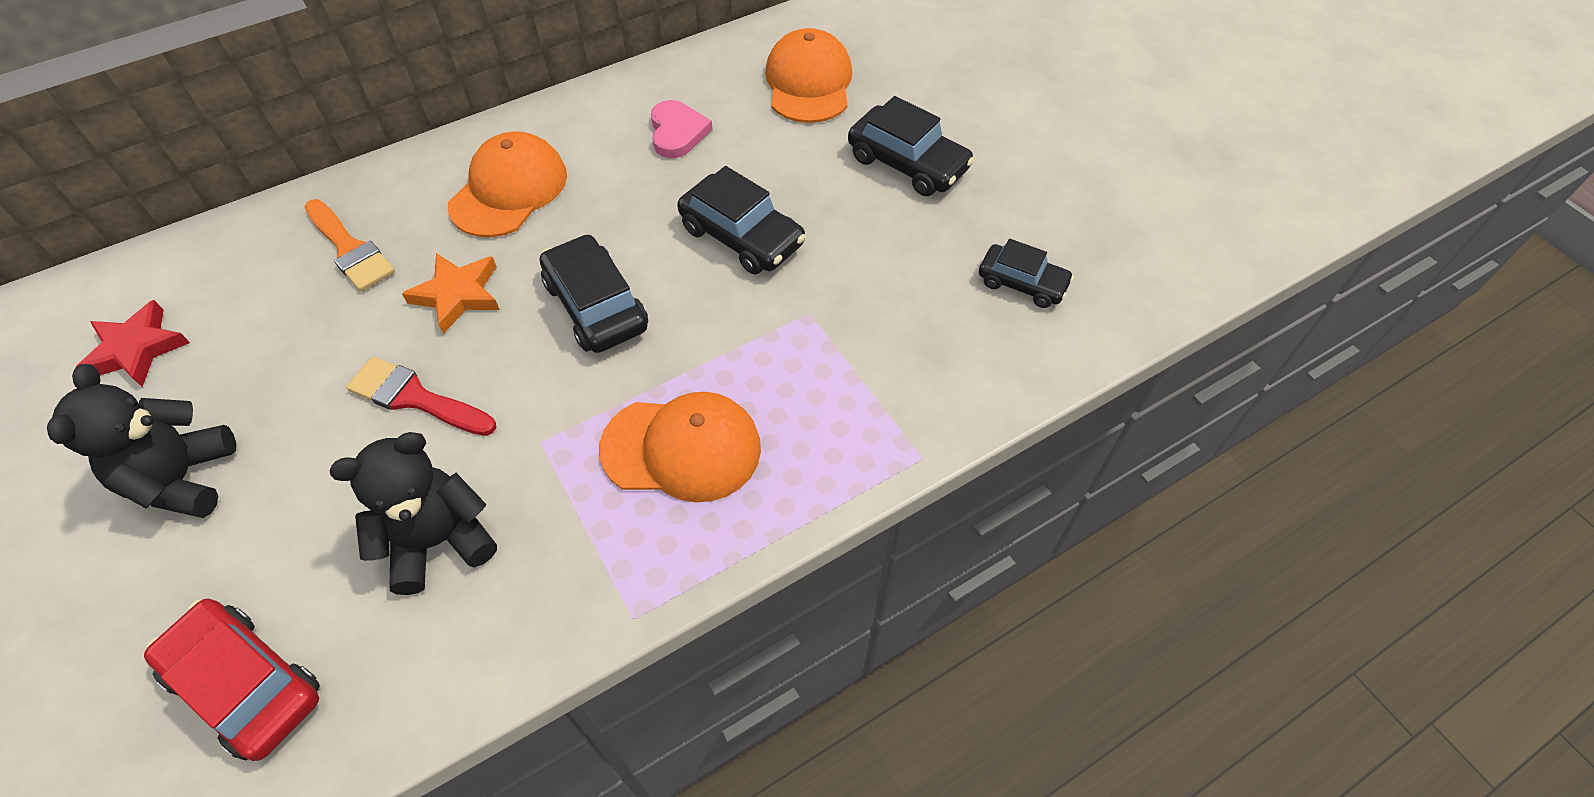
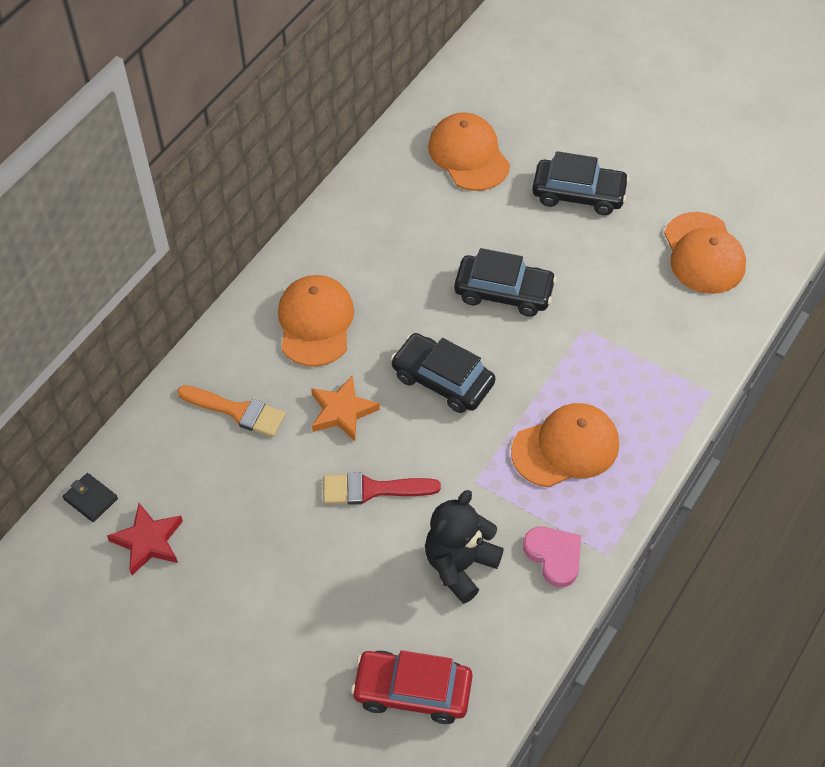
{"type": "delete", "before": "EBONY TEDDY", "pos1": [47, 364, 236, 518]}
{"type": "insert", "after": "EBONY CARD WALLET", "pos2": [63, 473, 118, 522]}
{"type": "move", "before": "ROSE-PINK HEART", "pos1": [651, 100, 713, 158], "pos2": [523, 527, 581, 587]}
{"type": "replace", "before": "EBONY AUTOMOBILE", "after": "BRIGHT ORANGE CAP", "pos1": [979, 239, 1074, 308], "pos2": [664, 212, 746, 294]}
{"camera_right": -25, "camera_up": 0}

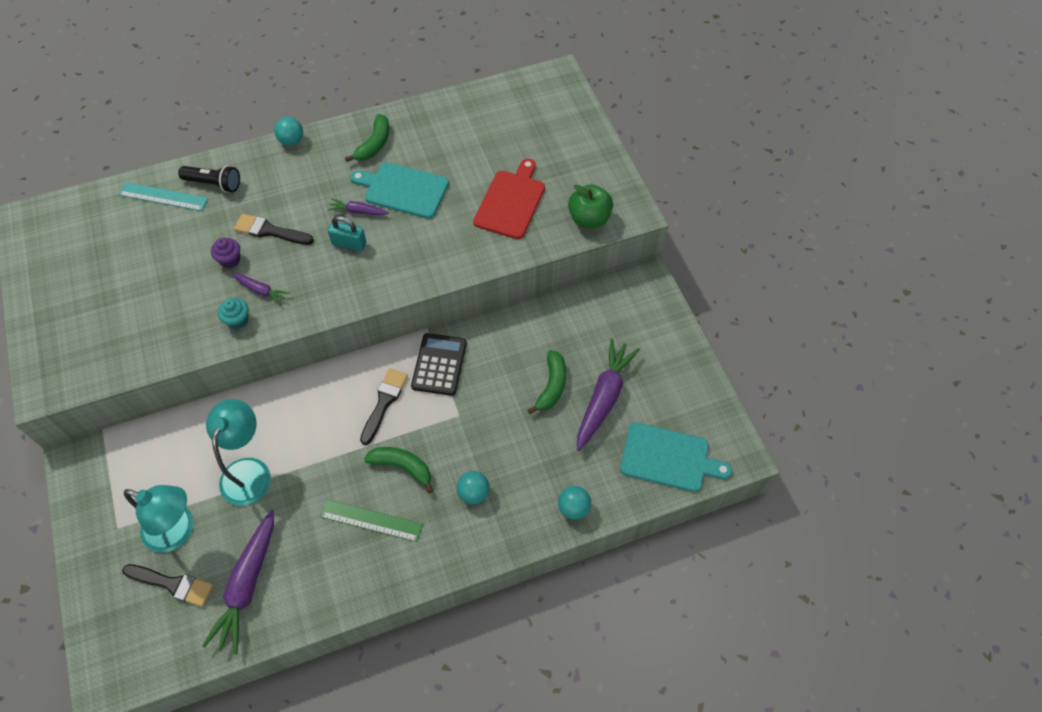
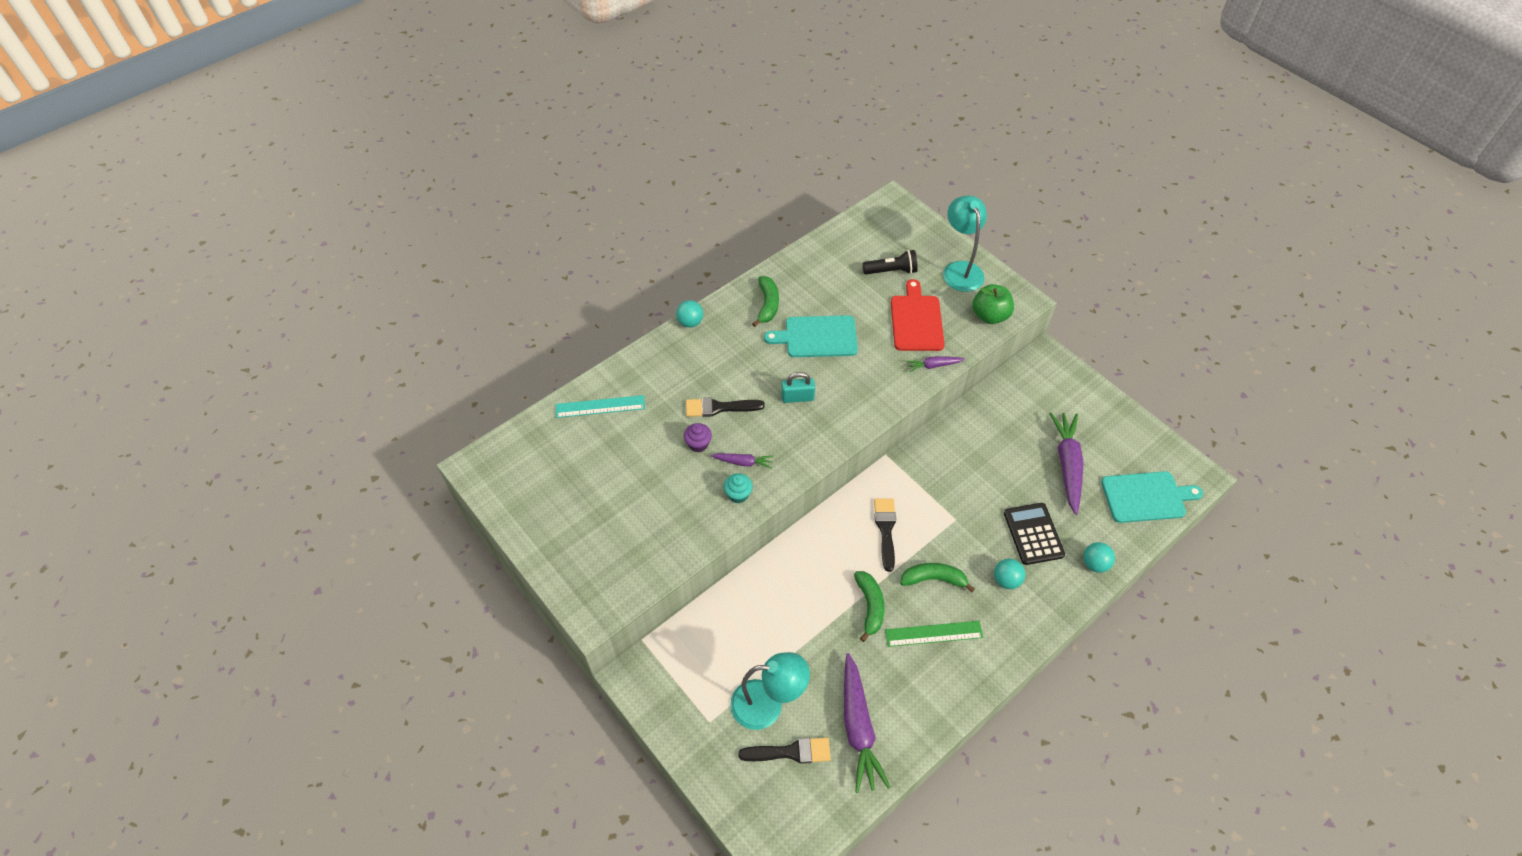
{"type": "move", "before": "EBONY POCKET TORCH", "pos1": [178, 165, 240, 192], "pos2": [863, 250, 918, 275]}
{"type": "move", "before": "TURQUOISE READING LAMP", "pos1": [206, 399, 271, 506], "pos2": [943, 196, 987, 292]}
{"type": "move", "before": "VIOLET CARROT", "pos1": [328, 198, 389, 215], "pos2": [906, 356, 965, 372]}
{"type": "move", "before": "EBONY POCKET CALCULATOR", "pos1": [411, 333, 467, 396], "pos2": [1004, 503, 1065, 565]}
{"type": "move", "before": "GREEN BANANA FRUIT", "pos1": [528, 350, 566, 414], "pos2": [854, 571, 885, 642]}
{"camera_right": -20, "camera_up": -5}

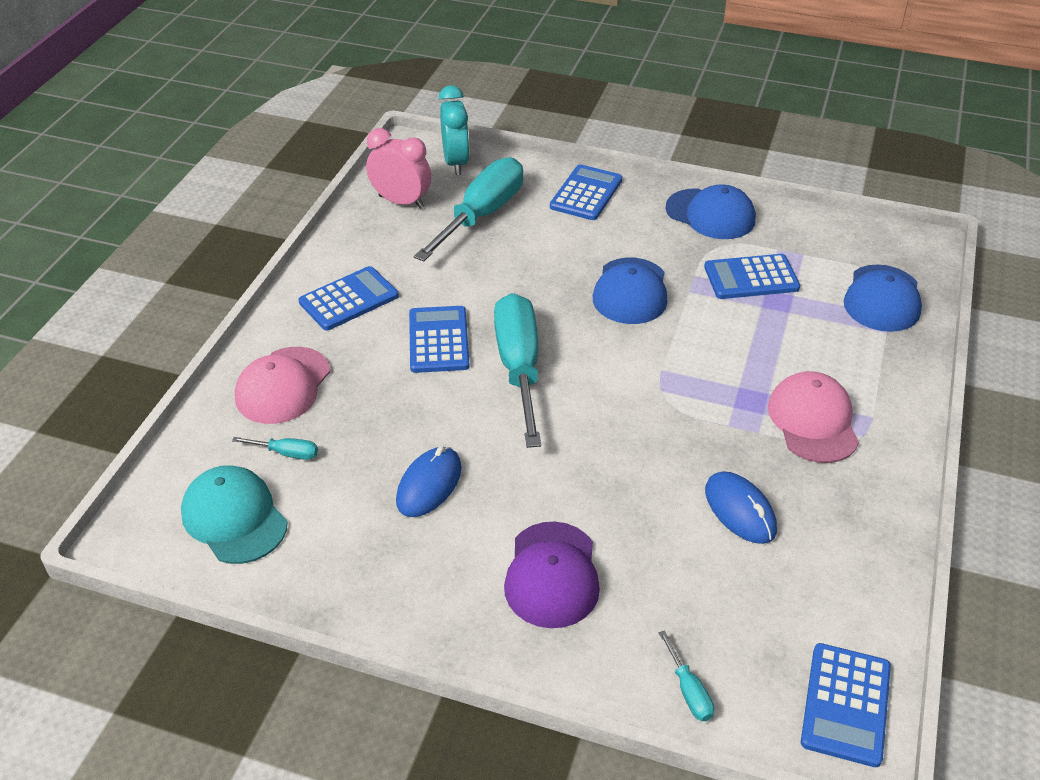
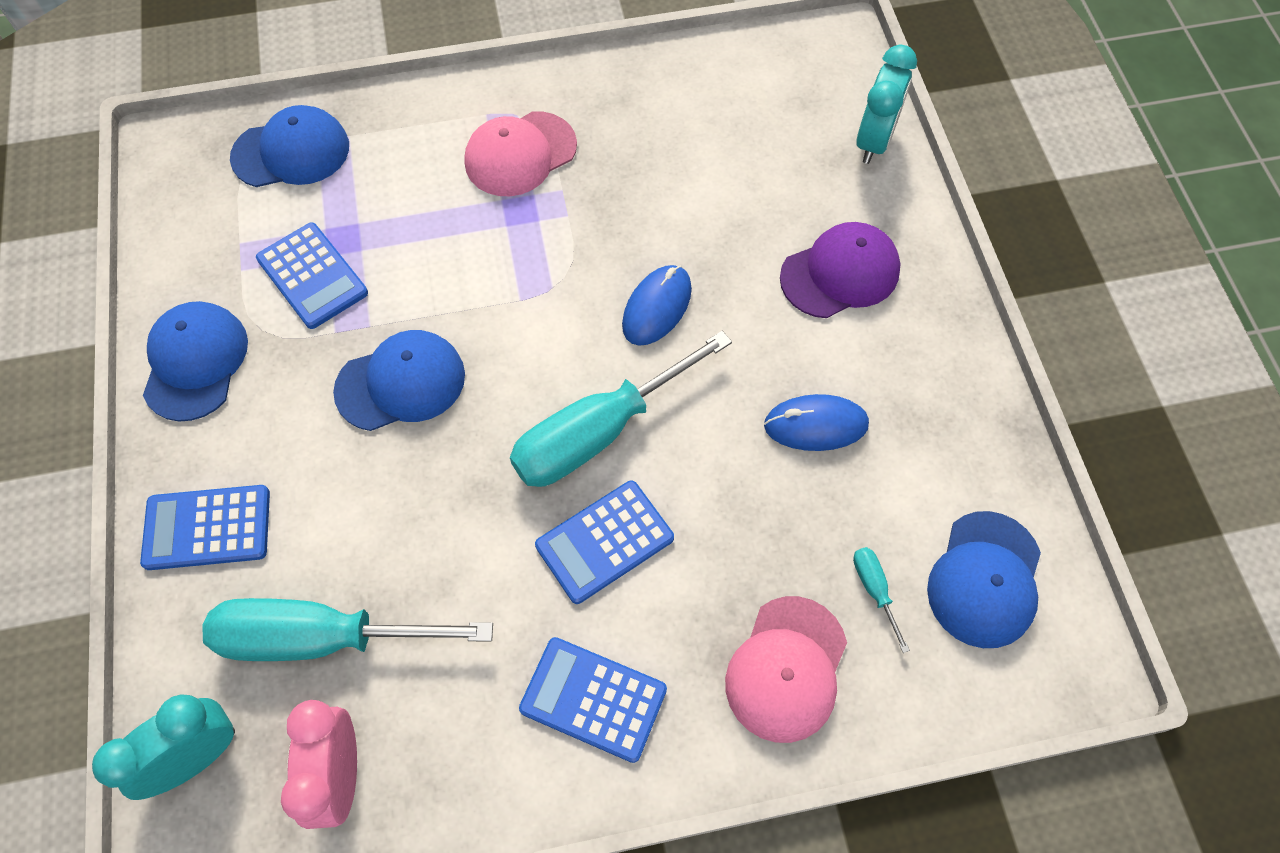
{"type": "delete", "before": "COBALT POCKET CALCULATOR", "pos1": [801, 643, 891, 767]}
{"type": "move", "before": "COBALT COMPUTER MOUSE", "pos1": [705, 471, 777, 544], "pos2": [622, 265, 692, 346]}
{"type": "replace", "before": "TURQUOISE FLAT SCREWDRIVER", "after": "TURQUOISE BEDSIDE CLOCK", "pos1": [659, 630, 714, 721], "pos2": [856, 44, 917, 164]}
{"type": "recolor", "before": "TURQUOISE CAP", "after": "COBALT CAP", "pos1": [181, 465, 288, 564], "pos2": [927, 511, 1041, 648]}
{"type": "rotate", "before": "ROSE-PINK CAP", "pos1": [235, 347, 330, 424], "pos2": [725, 596, 847, 743], "turn": 120}
{"camera_right": -120, "camera_up": 20}

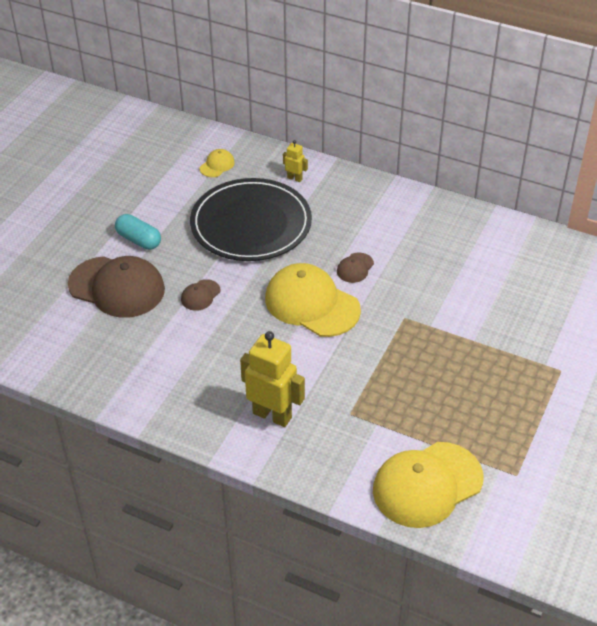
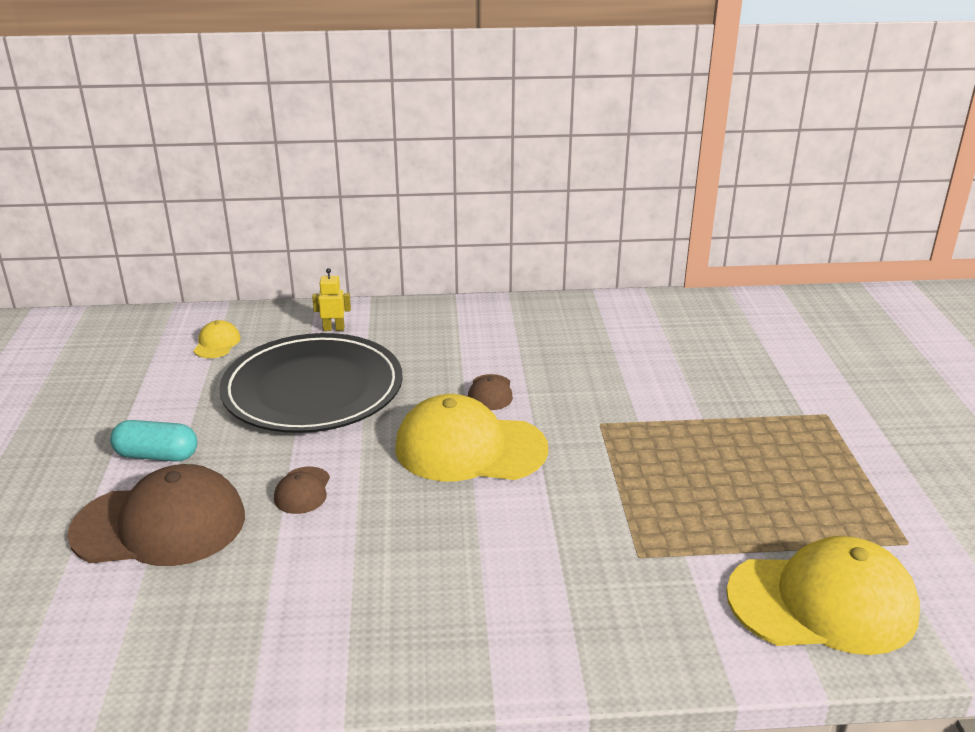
{"type": "delete", "before": "GOLDEN ROBOT FIGURE", "pos1": [240, 331, 305, 427]}
{"type": "rotate", "before": "GOLDEN CAP", "pos1": [373, 442, 483, 528], "pos2": [726, 536, 920, 655], "turn": -120}
{"camera_right": -30, "camera_up": -15}

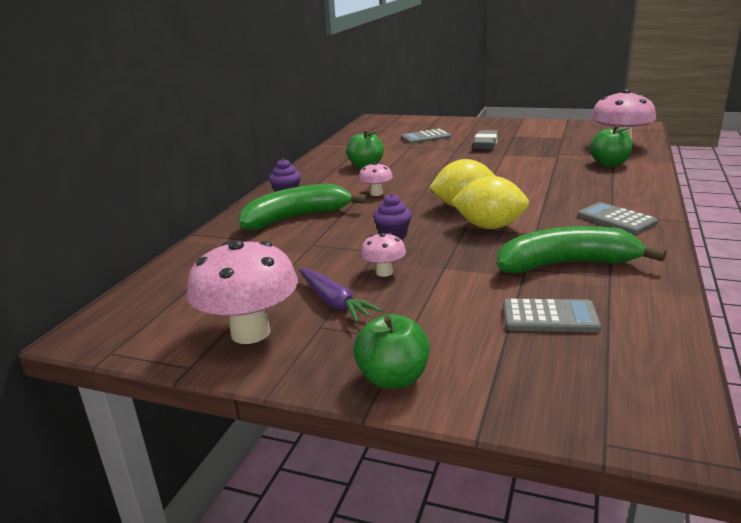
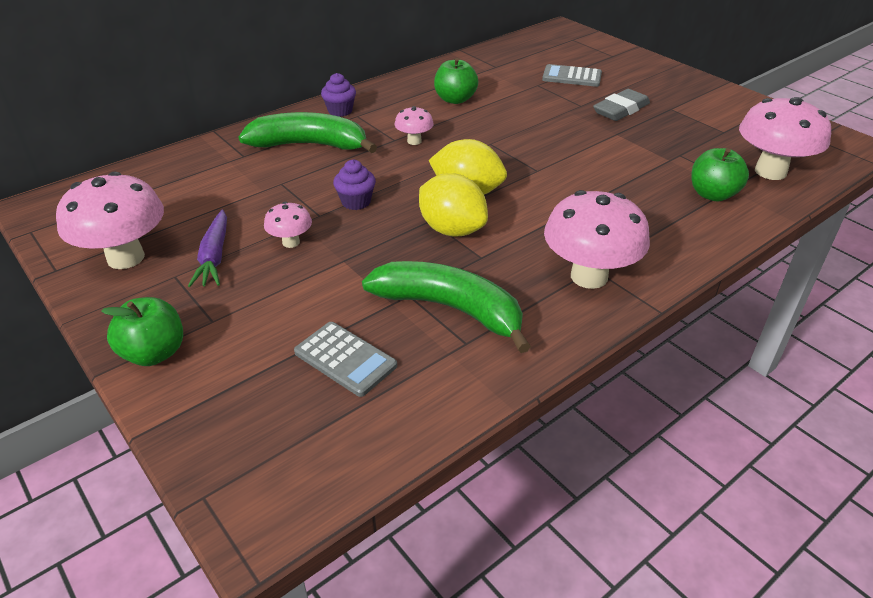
{"type": "replace", "before": "GRAY POCKET CALCULATOR", "after": "ROSE-PINK FUNGUS", "pos1": [578, 202, 658, 234], "pos2": [544, 190, 650, 289]}
{"camera_right": 30, "camera_up": 15}

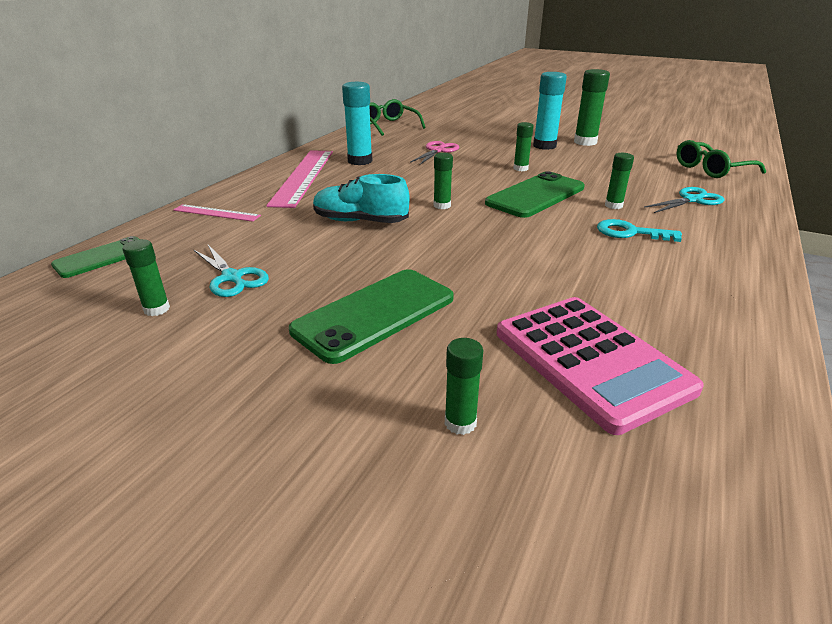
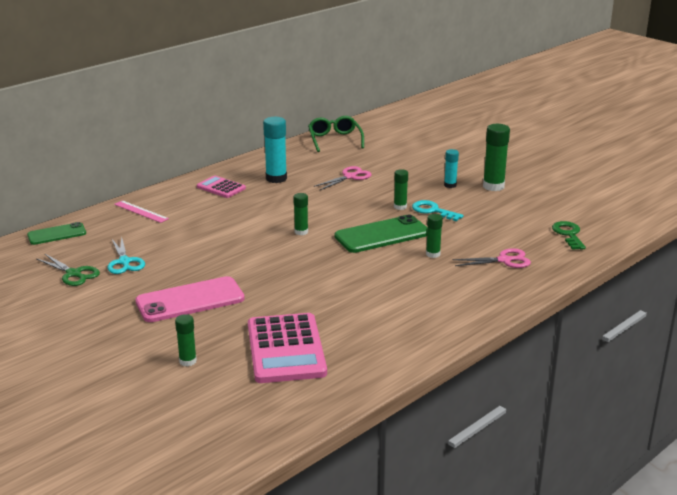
{"type": "delete", "before": "TURQUOISE LACE-UP SHOE", "pos1": [313, 174, 409, 223]}
{"type": "move", "before": "TURQUOISE LATCHKEY", "pos1": [597, 219, 682, 242], "pos2": [412, 200, 463, 221]}
{"type": "replace", "before": "GREEN GLUE", "after": "GREEN SHEARS", "pos1": [123, 239, 170, 316], "pos2": [37, 254, 100, 286]}
{"type": "replace", "before": "ROSE-PINK MEASURING STICK", "after": "ROSE-PINK POCKET CALCULATOR", "pos1": [266, 150, 333, 208], "pos2": [197, 176, 246, 198]}
{"type": "replace", "before": "GREEN GLASSES", "after": "GREEN LATCHKEY", "pos1": [677, 140, 766, 178], "pos2": [552, 221, 586, 250]}
{"type": "recolor", "before": "GREEN SMARTPHONE", "after": "ROSE-PINK SMARTPHONE", "pos1": [289, 269, 454, 364], "pos2": [135, 276, 245, 322]}
{"type": "recolor", "before": "TURQUOISE SHEARS", "after": "ROSE-PINK SHEARS", "pos1": [644, 187, 725, 213], "pos2": [453, 248, 531, 268]}
{"type": "resize", "before": "TURQUOISE GLUE", "pos1": [533, 72, 567, 150], "pos2": [444, 149, 459, 188], "scale": 0.58}
{"camera_right": 20, "camera_up": -5}

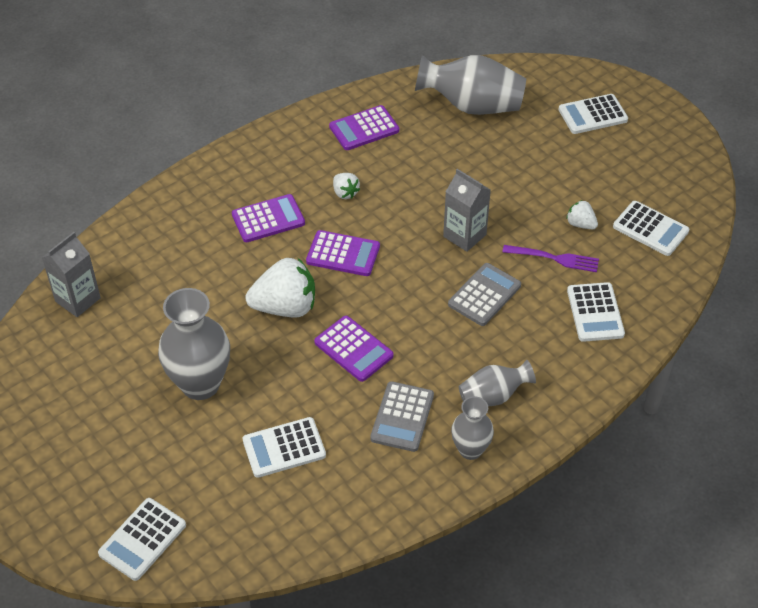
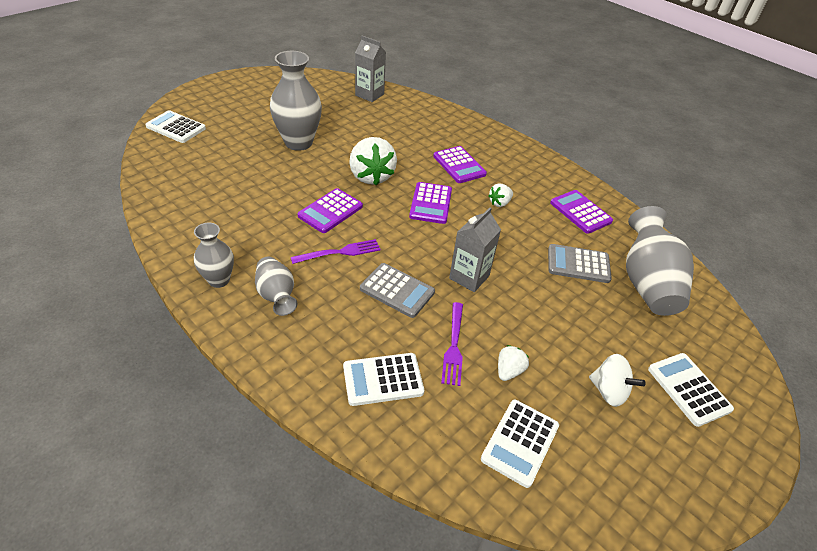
{"type": "delete", "before": "PURE WHITE POCKET CALCULATOR", "pos1": [243, 417, 326, 478]}
{"type": "insert", "after": "VIOLET DINNER FORK", "pos2": [291, 239, 380, 264]}
{"type": "insert", "after": "PURE WHITE WHIRLIGIG", "pos2": [589, 354, 645, 407]}
{"type": "move", "before": "GRAY POCKET CALCULATOR", "pos1": [370, 381, 434, 452], "pos2": [548, 244, 612, 283]}
{"camera_right": 80, "camera_up": -5}

